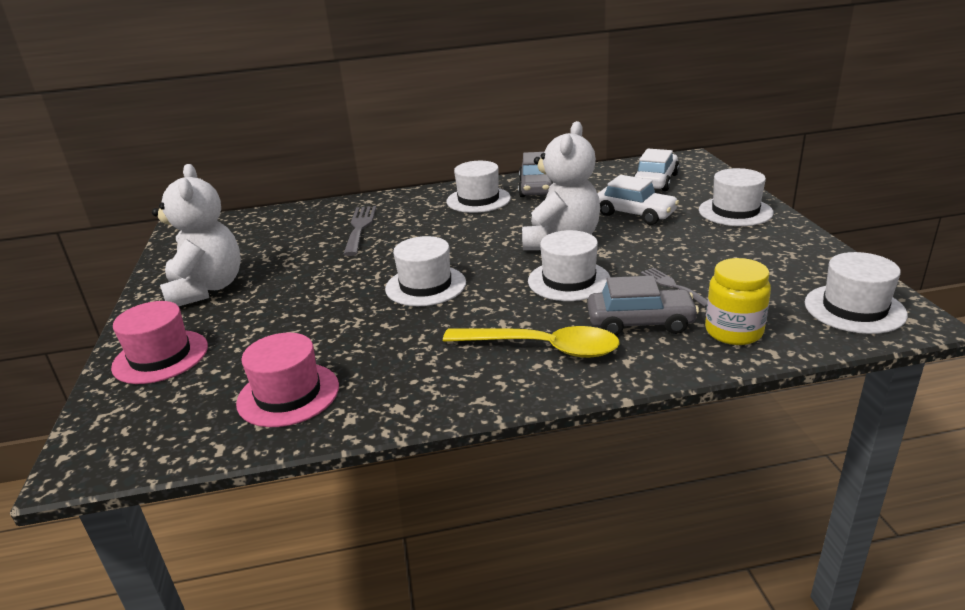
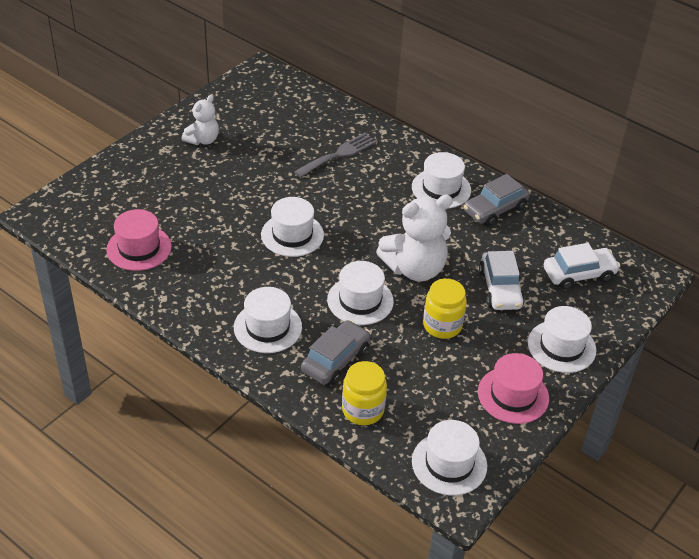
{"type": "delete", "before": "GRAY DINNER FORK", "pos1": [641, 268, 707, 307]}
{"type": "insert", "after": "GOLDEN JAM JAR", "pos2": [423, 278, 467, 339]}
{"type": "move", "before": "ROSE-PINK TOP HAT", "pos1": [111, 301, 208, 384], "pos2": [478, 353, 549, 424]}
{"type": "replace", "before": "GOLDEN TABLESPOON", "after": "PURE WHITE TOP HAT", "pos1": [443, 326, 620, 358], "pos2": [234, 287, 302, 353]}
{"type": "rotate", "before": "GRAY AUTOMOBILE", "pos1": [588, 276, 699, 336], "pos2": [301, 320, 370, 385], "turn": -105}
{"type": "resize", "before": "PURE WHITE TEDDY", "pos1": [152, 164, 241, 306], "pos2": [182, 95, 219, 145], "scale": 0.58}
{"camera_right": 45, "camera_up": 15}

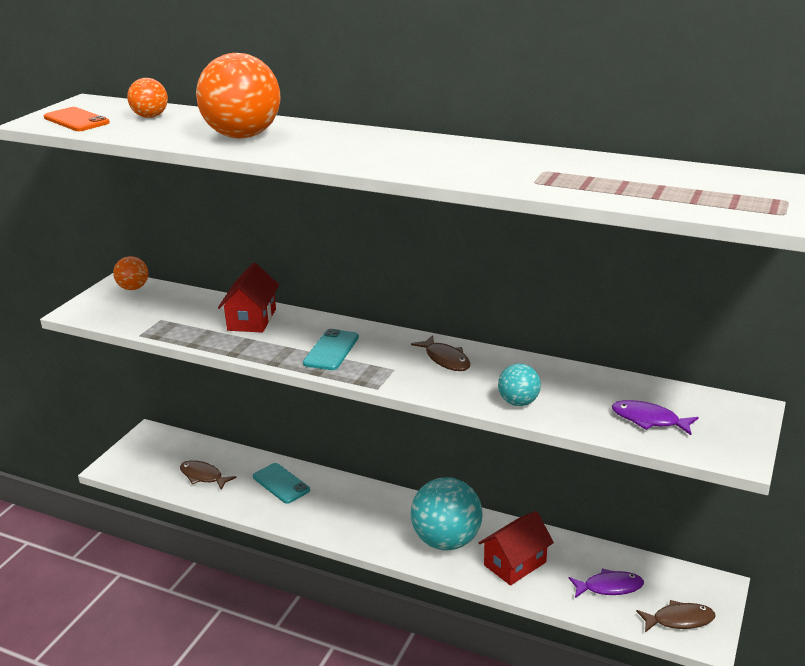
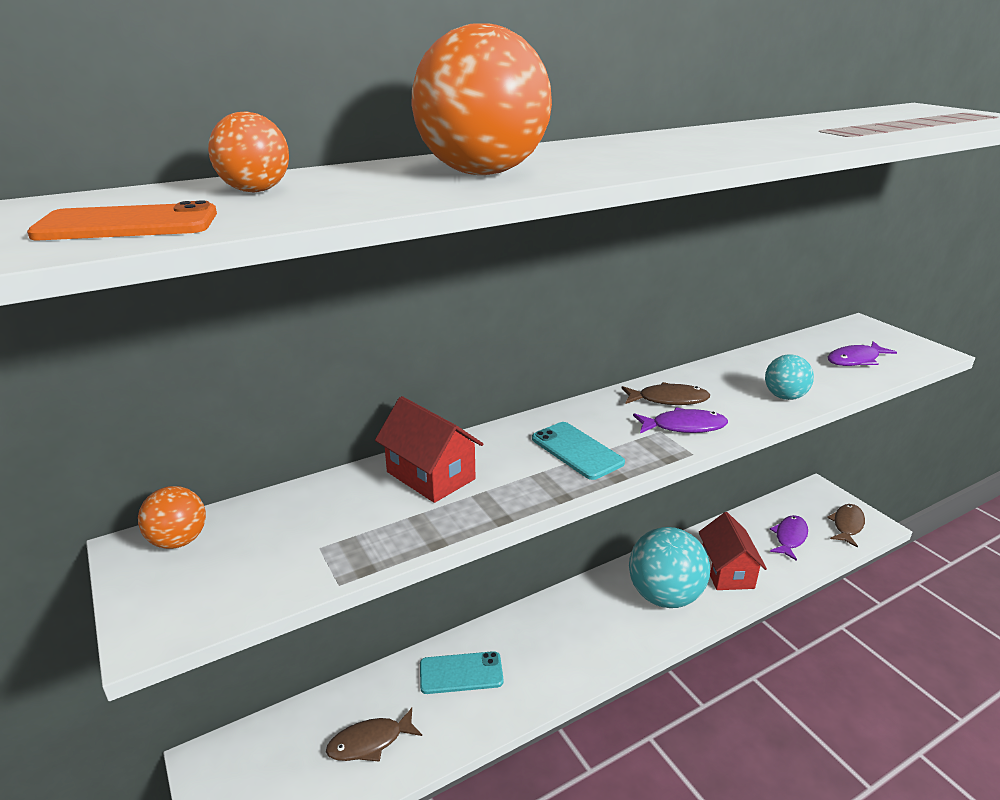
{"type": "insert", "after": "VIOLET TOY FISH", "pos2": [633, 407, 728, 433]}
{"camera_right": -55, "camera_up": 0}

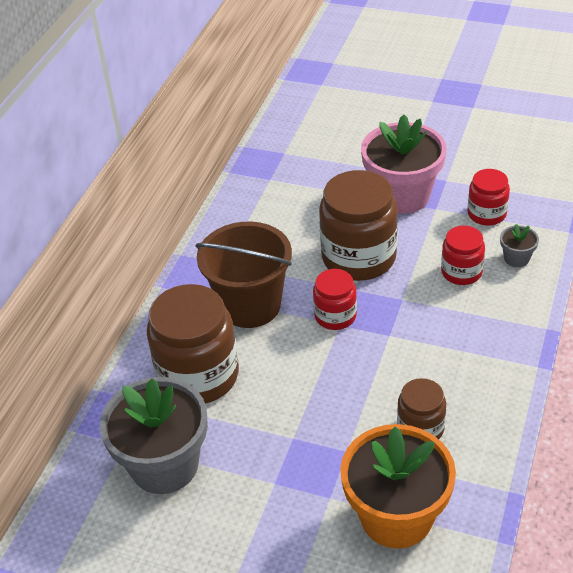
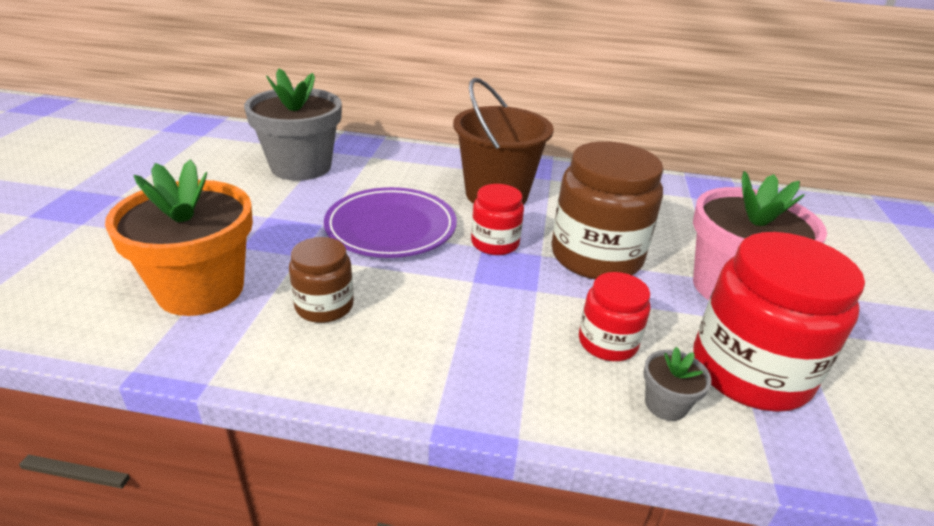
{"type": "delete", "before": "RUSSET JAM JAR", "pos1": [147, 284, 239, 404]}
{"type": "insert", "after": "VIOLET DINNER PLATE", "pos2": [324, 187, 457, 258]}
{"type": "resize", "before": "SCARLET JAM JAR", "pos1": [468, 169, 510, 226], "pos2": [693, 232, 865, 412], "scale": 1.86}
{"camera_right": 75, "camera_up": -10}

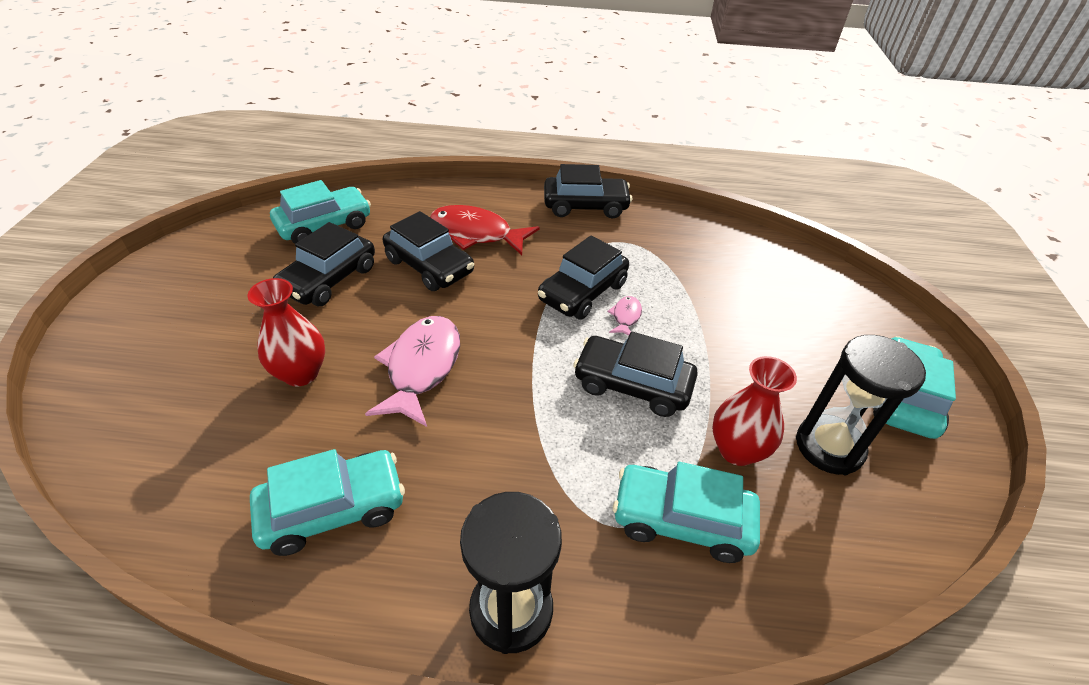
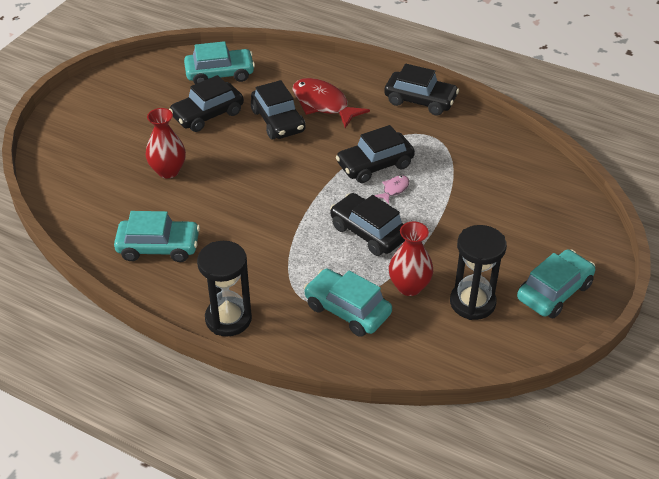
{"type": "delete", "before": "ROSE-PINK TOY FISH", "pos1": [365, 316, 460, 427]}
{"camera_right": 25, "camera_up": 0}

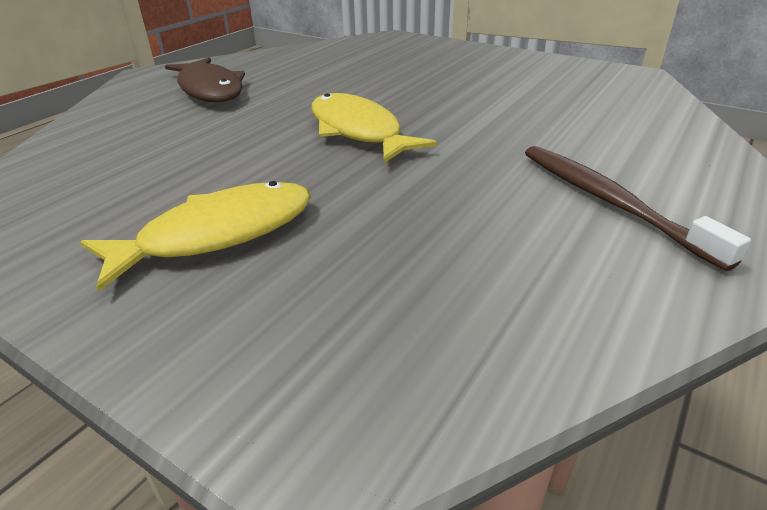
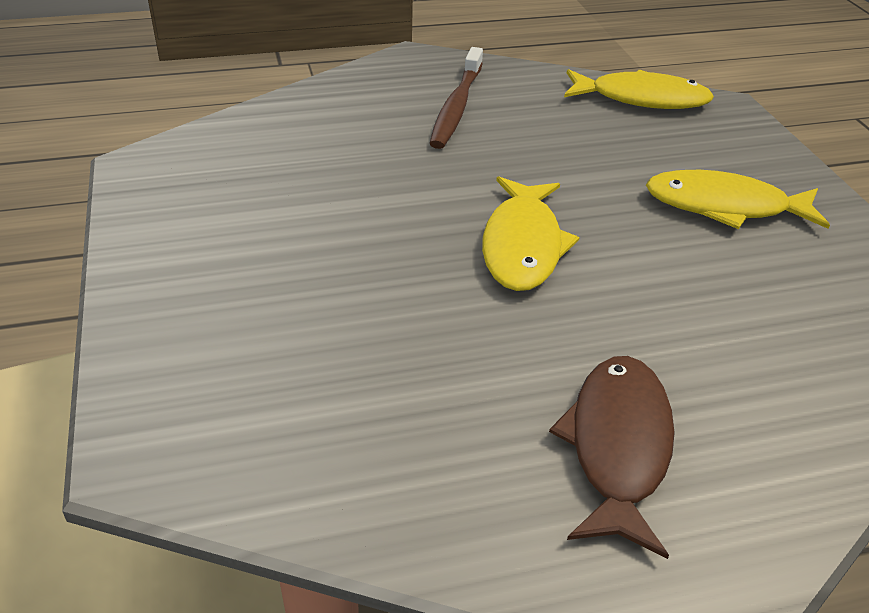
{"type": "insert", "after": "GOLDEN TOY FISH", "pos2": [564, 69, 714, 109]}
{"camera_right": -140, "camera_up": 5}

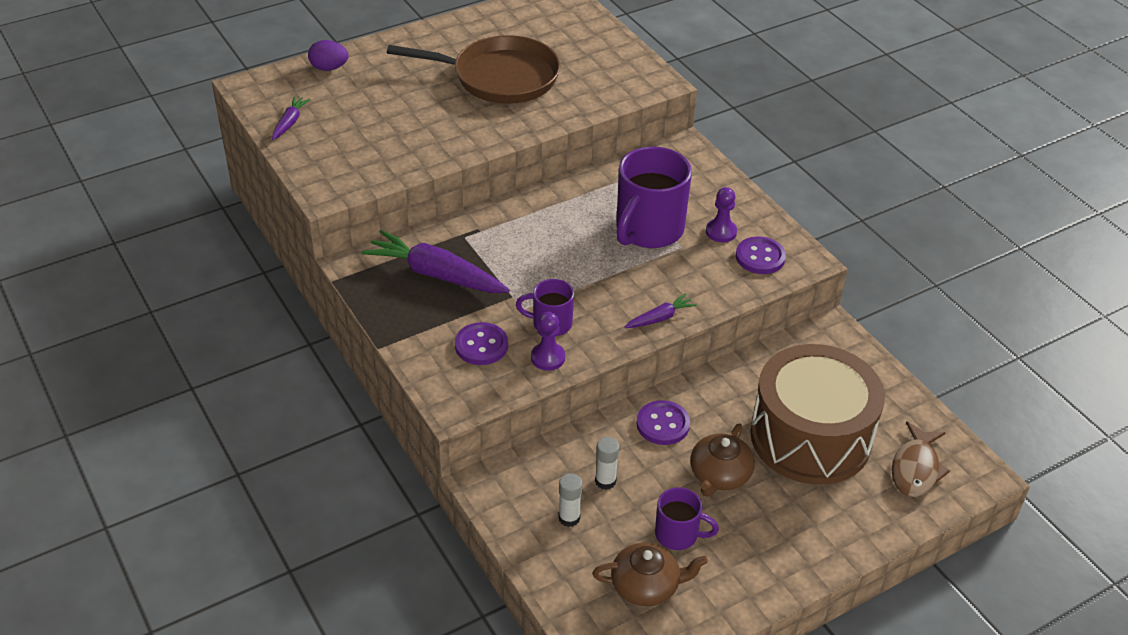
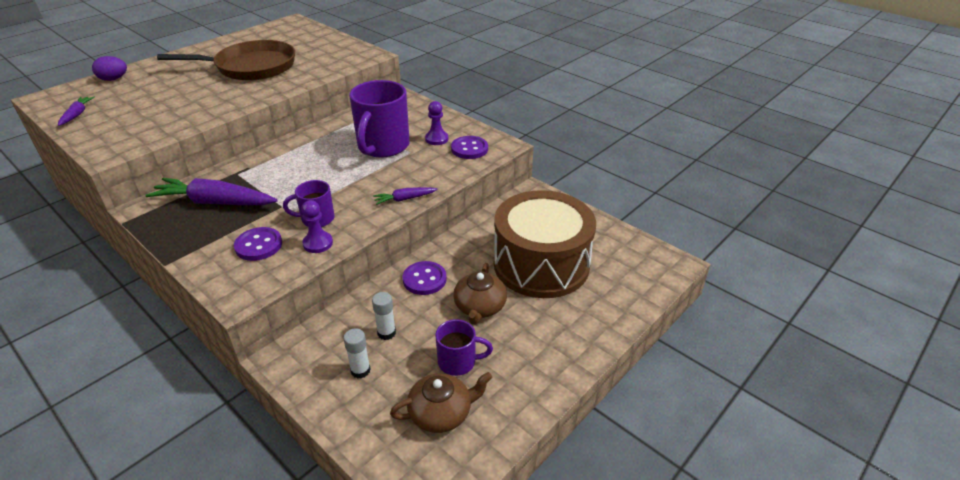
{"type": "delete", "before": "RUSSET TOY FISH", "pos1": [891, 421, 950, 497]}
{"type": "rotate", "before": "VIOLET CARROT", "pos1": [625, 293, 697, 328], "pos2": [373, 187, 438, 205], "turn": -150}
{"camera_right": -15, "camera_up": -5}

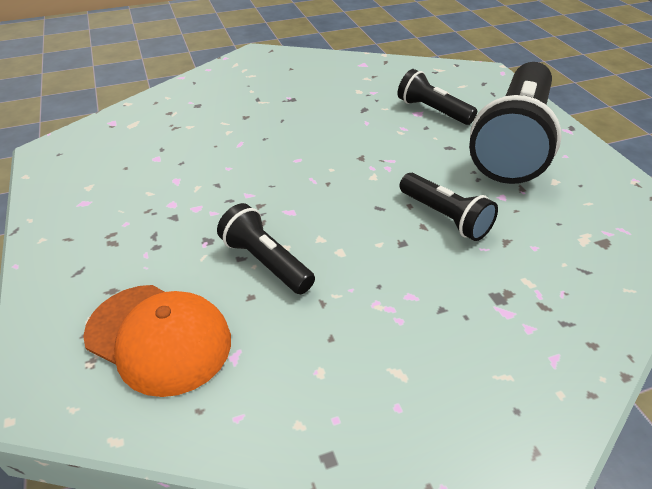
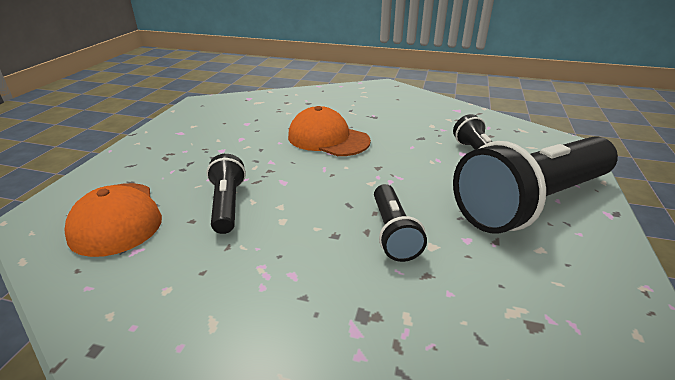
{"type": "insert", "after": "BRIGHT ORANGE CAP", "pos2": [288, 106, 371, 156]}
{"camera_right": 35, "camera_up": -10}

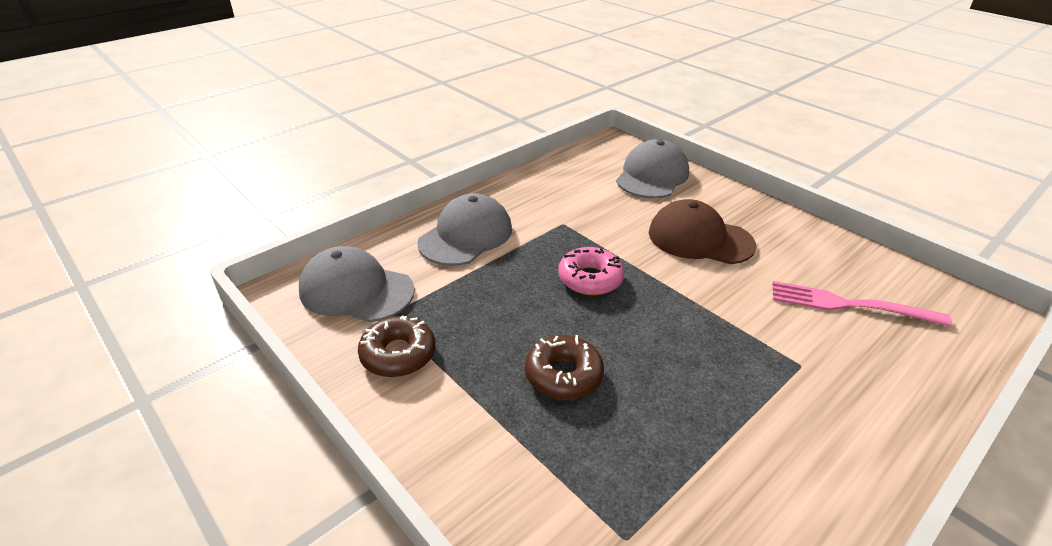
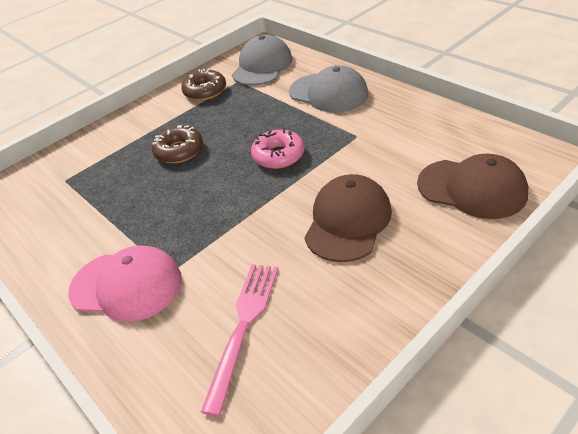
{"type": "insert", "after": "ROSE-PINK CAP", "pos2": [68, 245, 182, 322]}
{"type": "recolor", "before": "GRAY CAP", "after": "RUSSET CAP", "pos1": [616, 139, 689, 199], "pos2": [417, 154, 528, 219]}
{"camera_right": 95, "camera_up": 5}

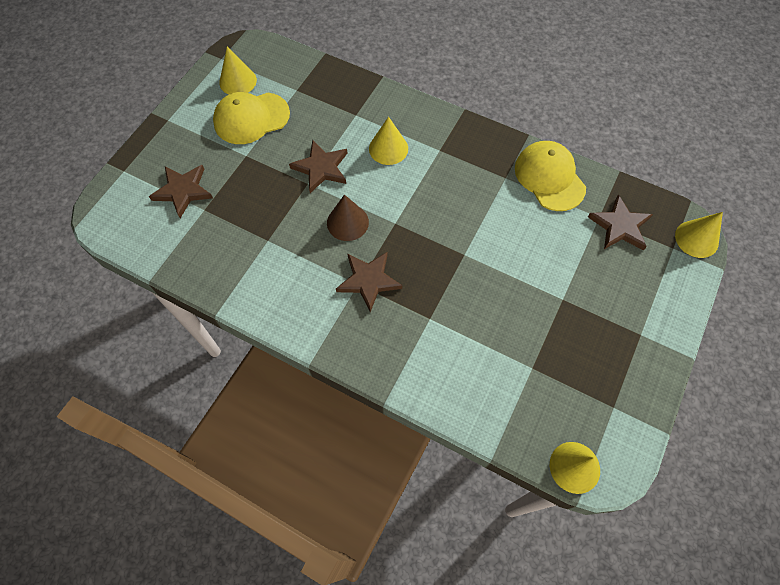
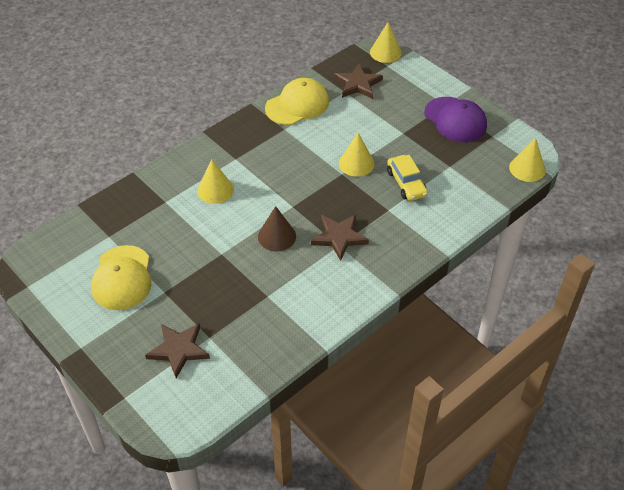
{"type": "delete", "before": "RUSSET FIVE-POINTED STAR", "pos1": [289, 140, 348, 193]}
{"type": "insert", "after": "GOLDEN AUTOMOBILE", "pos2": [387, 155, 428, 201]}
{"type": "insert", "after": "VIOLET CAP", "pos2": [424, 97, 487, 142]}
{"type": "move", "before": "GOLDEN CONE SHAPE", "pos1": [219, 47, 257, 94], "pos2": [339, 133, 374, 177]}
{"type": "rotate", "before": "GOLDEN CAP", "pos1": [515, 141, 586, 211], "pos2": [265, 78, 329, 125], "turn": 150}
{"camera_right": -70, "camera_up": -15}

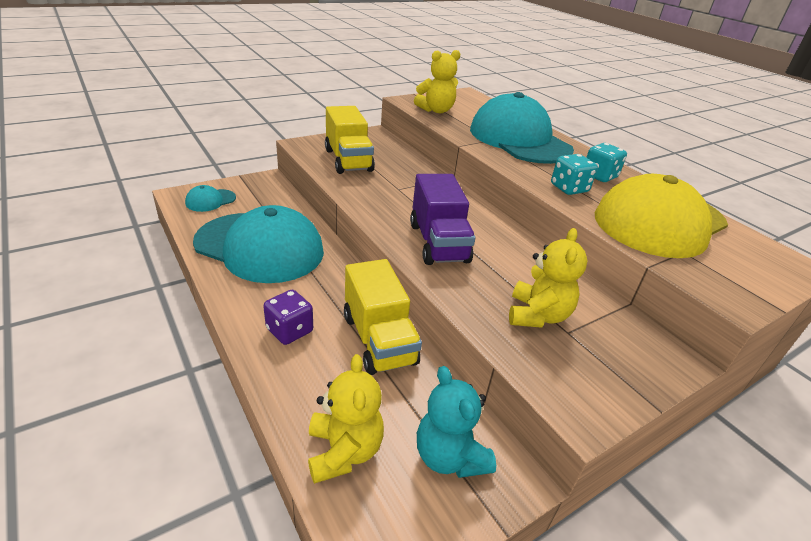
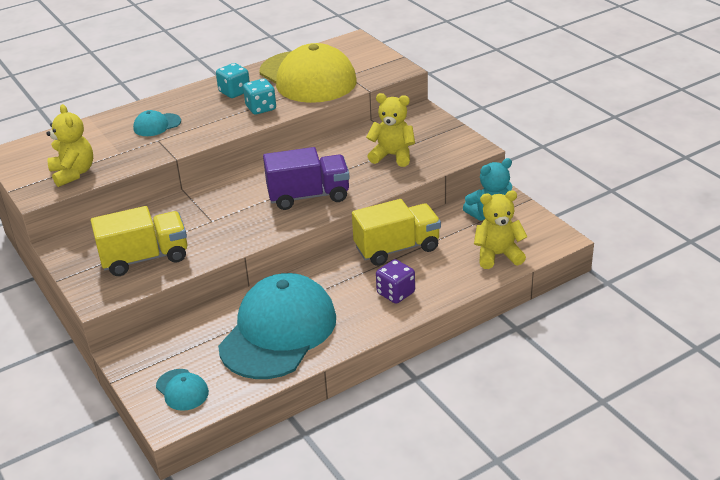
{"type": "resize", "before": "TURQUOISE CAP", "pos1": [470, 92, 574, 164], "pos2": [133, 110, 181, 136], "scale": 0.41}
{"camera_right": -85, "camera_up": 0}

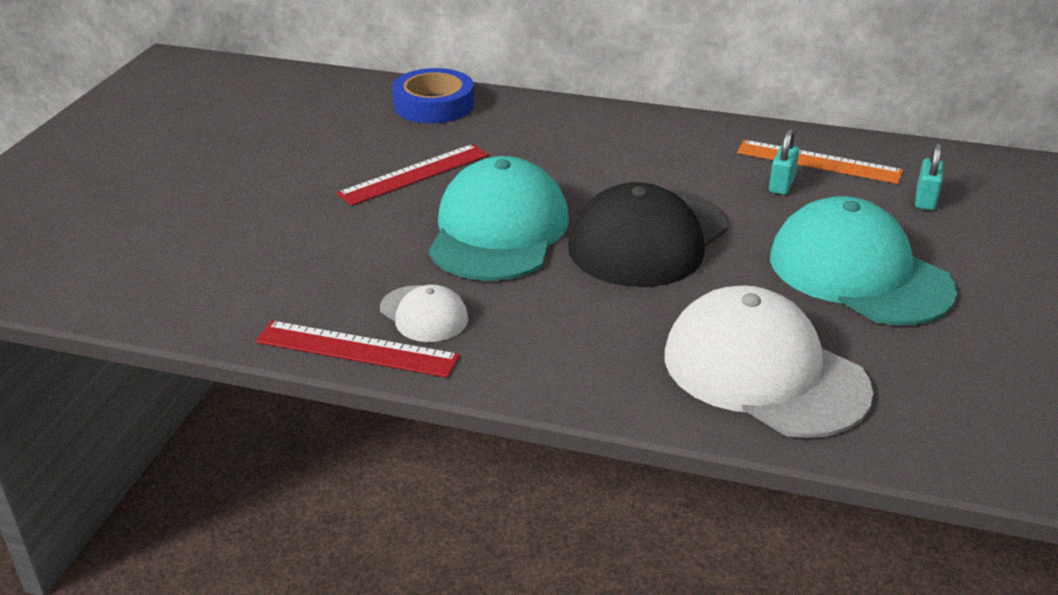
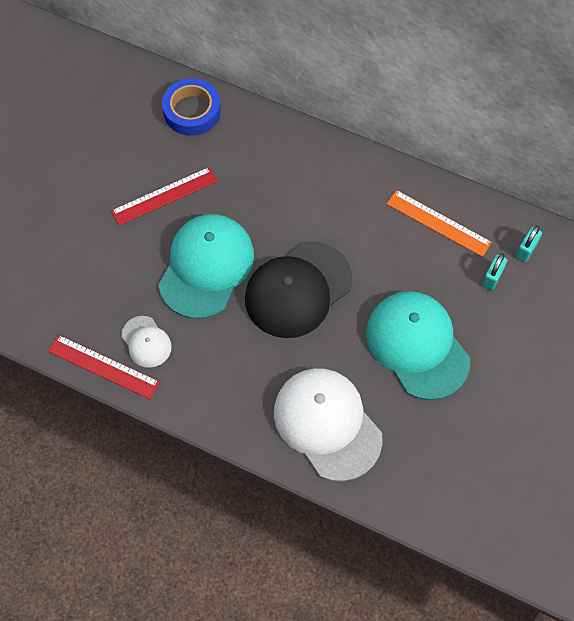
{"type": "move", "before": "TURQUOISE SMALL LOCK", "pos1": [769, 128, 799, 195], "pos2": [515, 226, 542, 262]}
{"camera_right": 10, "camera_up": 30}

